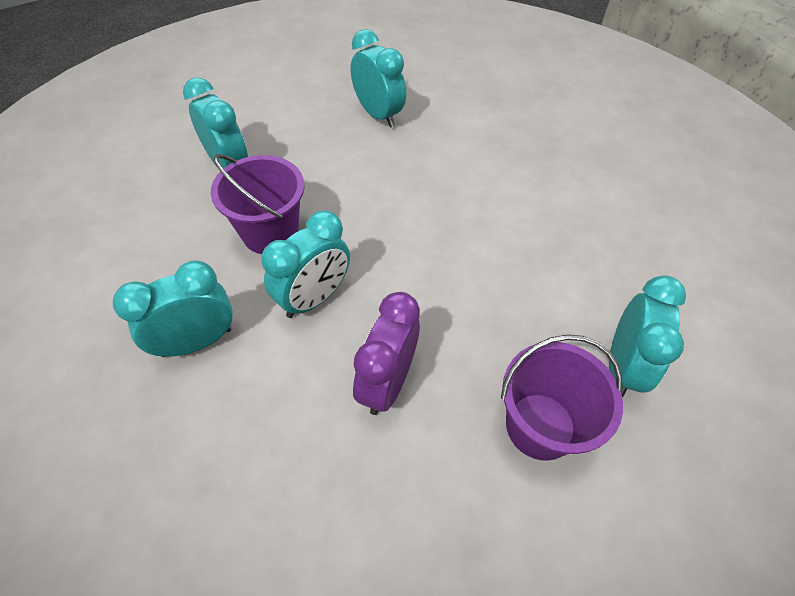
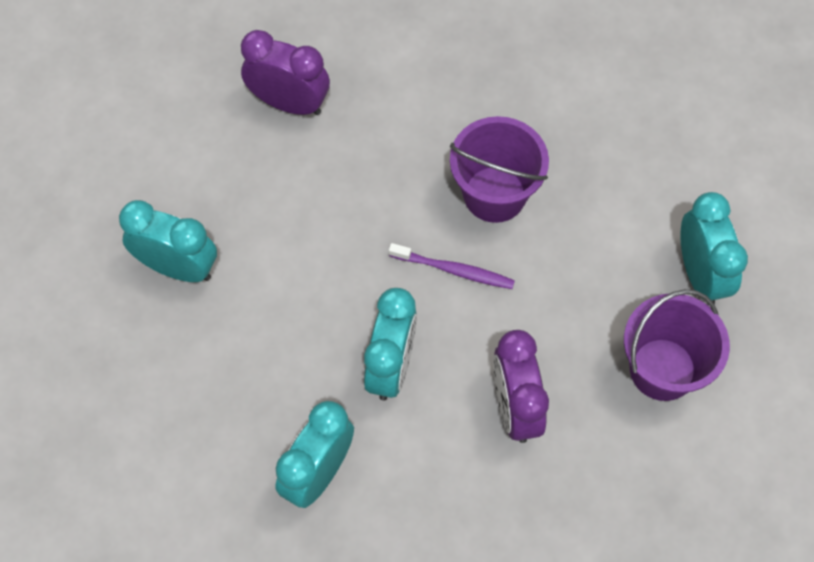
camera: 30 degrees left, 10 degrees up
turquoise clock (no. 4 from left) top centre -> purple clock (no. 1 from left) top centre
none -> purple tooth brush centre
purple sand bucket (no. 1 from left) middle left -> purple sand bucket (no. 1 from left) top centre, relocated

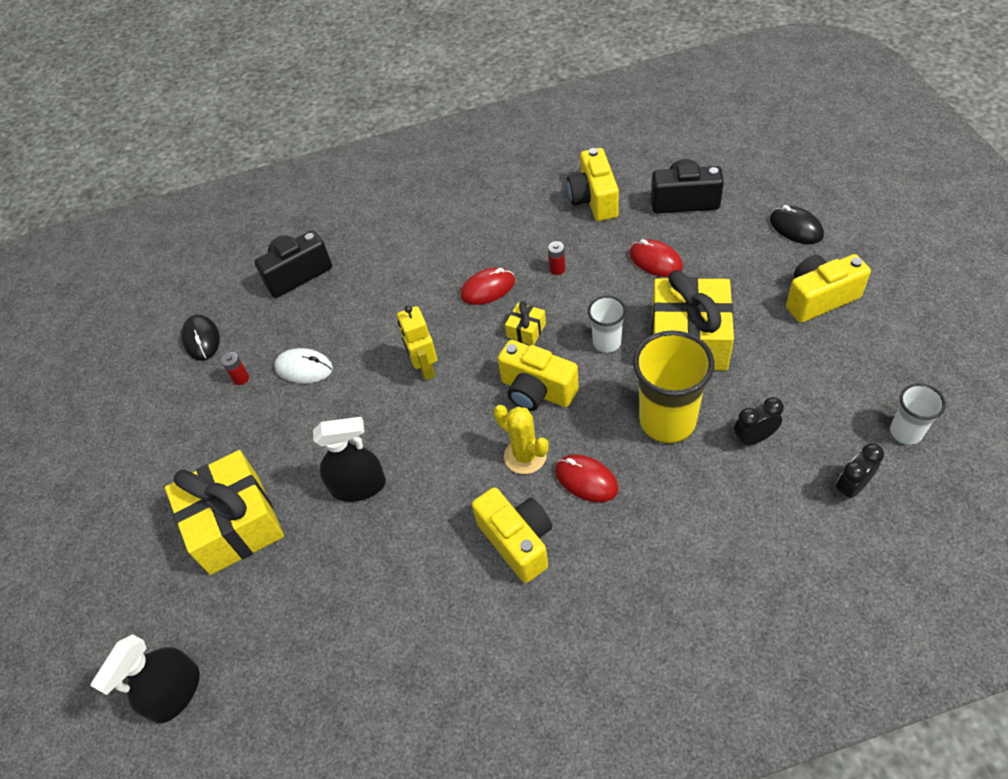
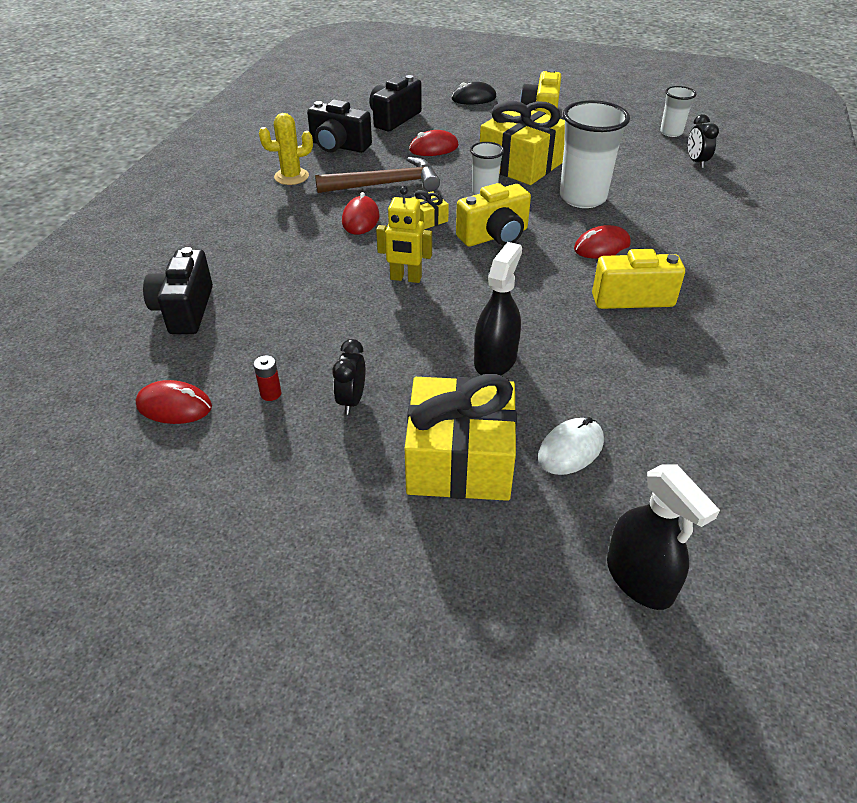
camera: 65 degrees left, 10 degrees down
ebony computer mouse (no. 1 from left) middle left -> scarlet computer mouse (no. 1 from left) middle left
bright yellow saguaro cactus centre -> bright yellow saguaro cactus top centre, relocated
bright yellow compact camera (no. 3 from left) top centre -> ebony compact camera (no. 2 from left) top centre
scarlet battery (no. 2 from left) top centre -> dark brown carpenter's hammer top centre
ebony clock (no. 1 from left) middle right -> ebony clock (no. 1 from left) centre, relocated
snow-white computer mouse middle left -> snow-white computer mouse centre, relocated
bright yellow cup middle right -> snow-white cup (no. 2 from left) top right

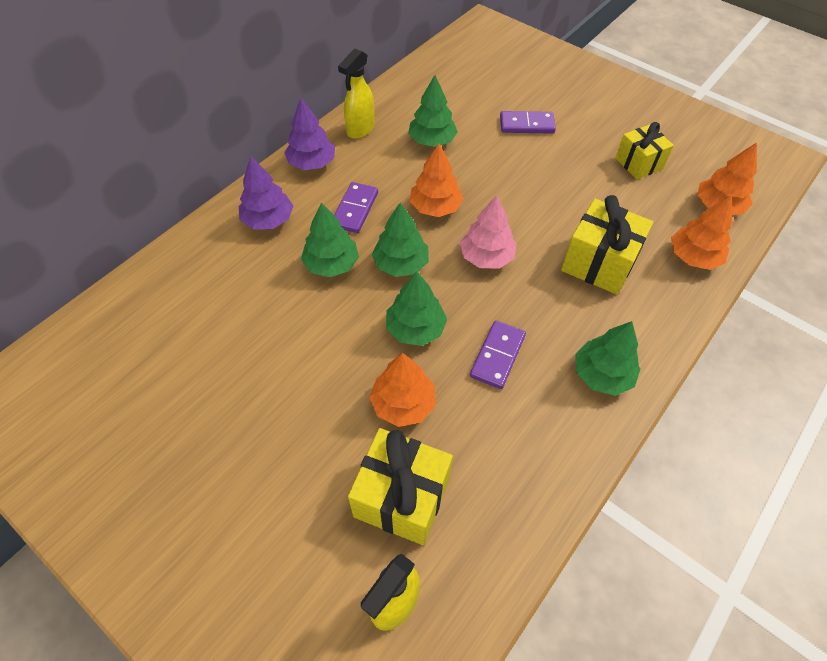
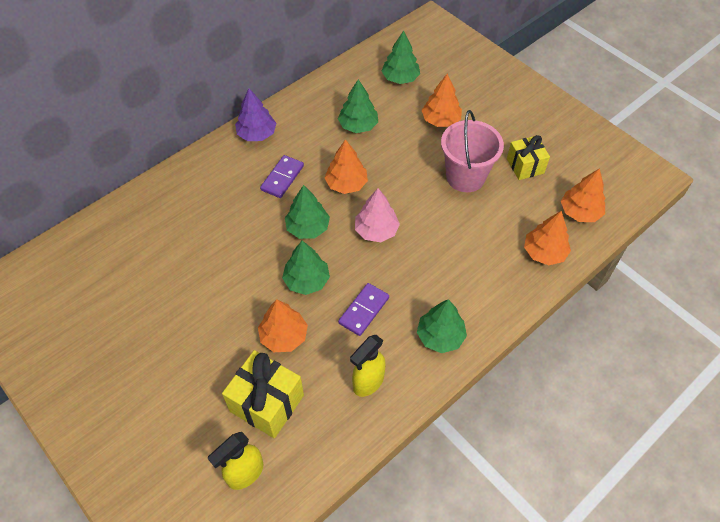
camera: 10 degrees right, 0 degrees up
bright yellow spray cleaner (no. 1 from left in the first image) top centre -> bright yellow spray cleaner (no. 2 from left) bottom centre, relocated
leaf-green fir tree (no. 1 from left in the first image) centre -> leaf-green fir tree (no. 4 from left) top centre, relocated
purple domino tile (no. 3 from left) top centre -> bright orange fir tree (no. 3 from left) top centre
none -> rosy sand bucket top centre
purple fir tree (no. 1 from left) top left -> none
bright yellow gift (no. 2 from left) middle right -> none

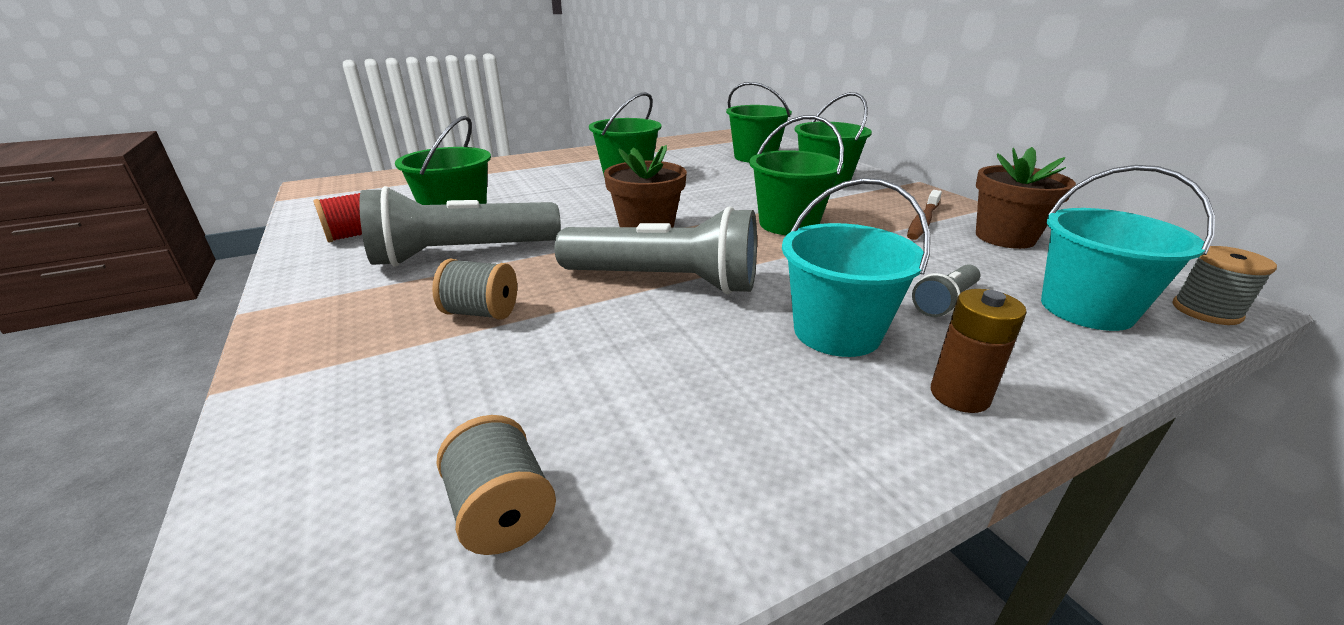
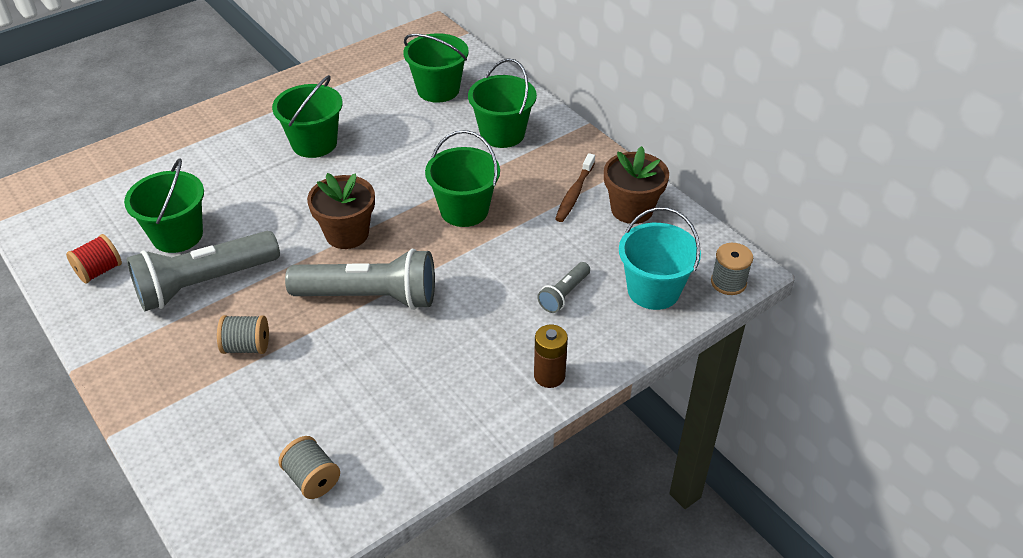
camera: 10 degrees left, 15 degrees up
turquoise sand bucket (no. 1 from left) centre -> none

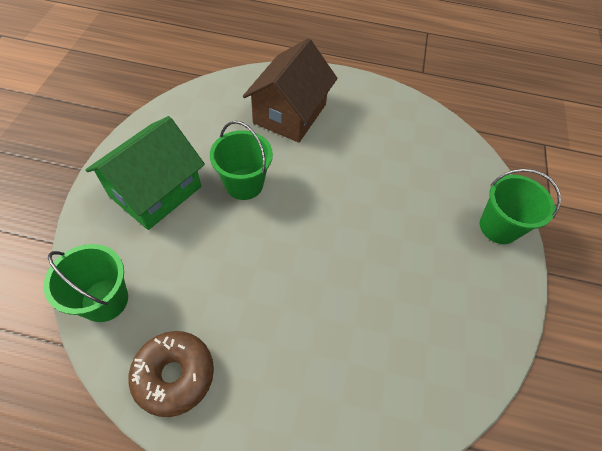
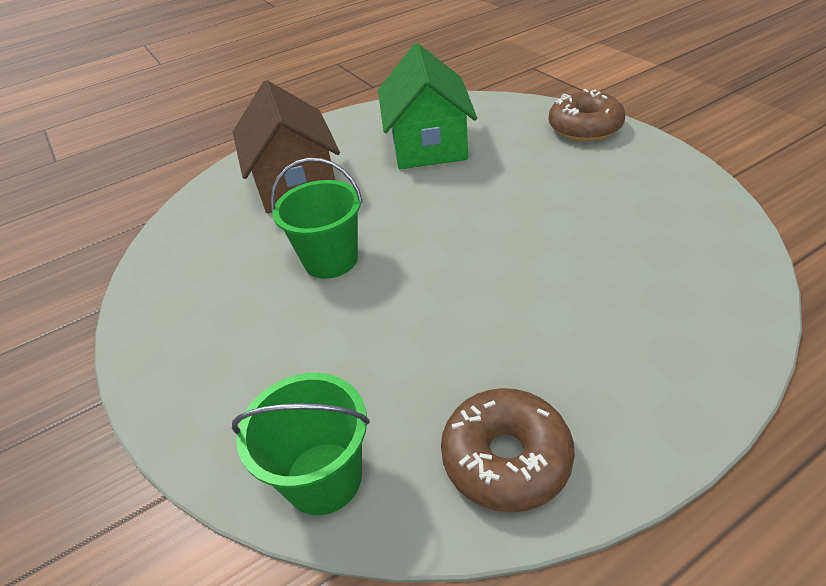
camera: 35 degrees left, 15 degrees down
leaf-green cottage middle left -> leaf-green cottage top centre, relocated
leaf-green sand bucket (no. 3 from left) middle right -> dark brown doughnut (no. 2 from left) top right

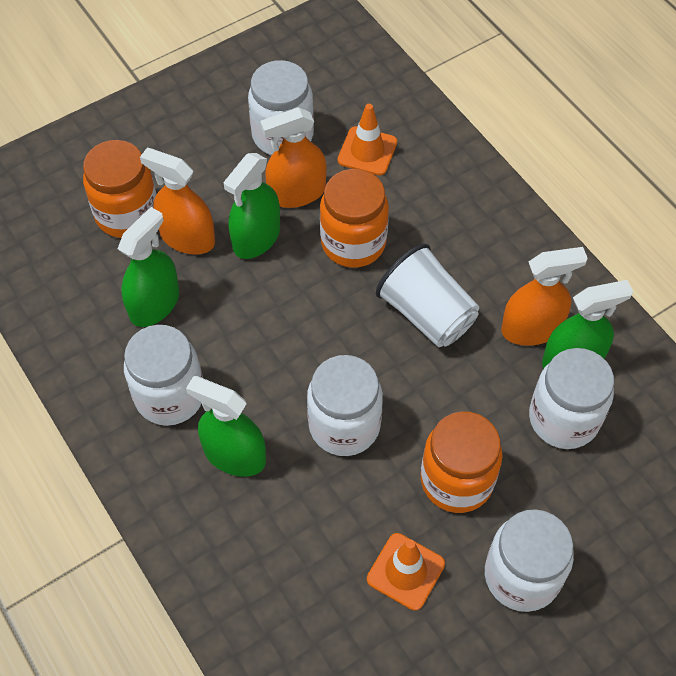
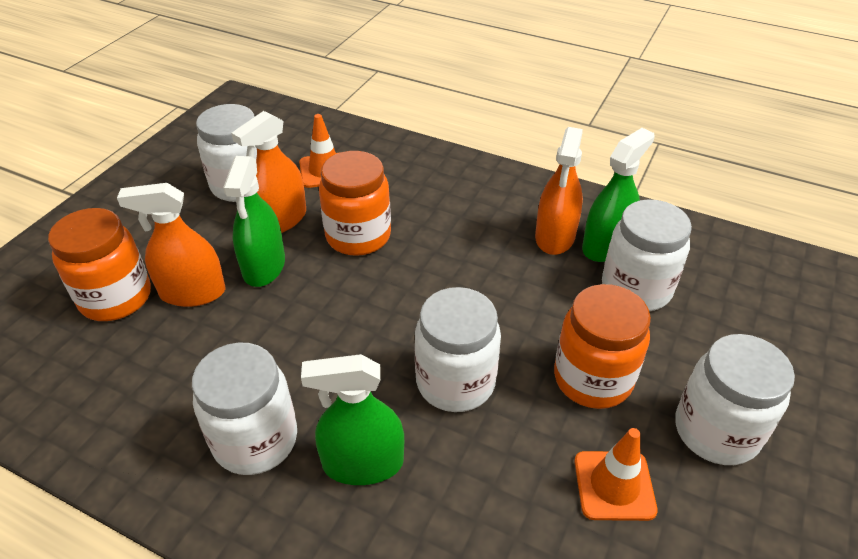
camera: 30 degrees left, 15 degrees down
bright orange spray cleaner (no. 3 from left) middle right -> bright orange spray cleaner (no. 3 from left) centre, 150 degrees clockwise
leaf-green spray cleaner (no. 1 from left) middle left -> none
snow-white cup centre -> none

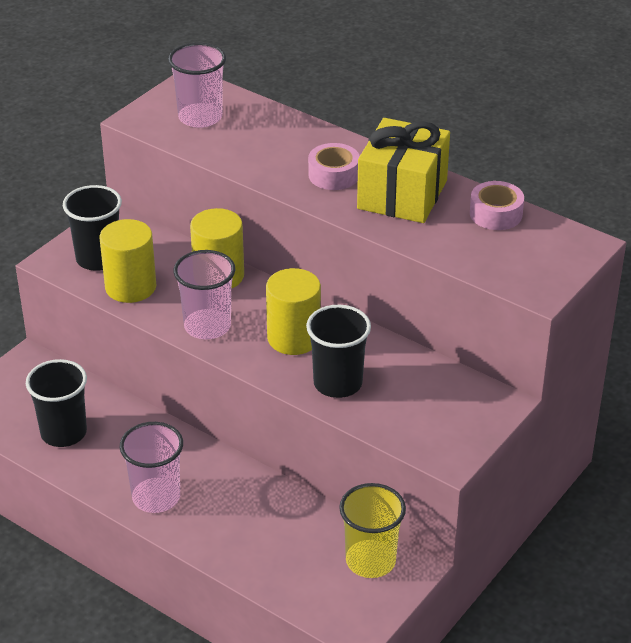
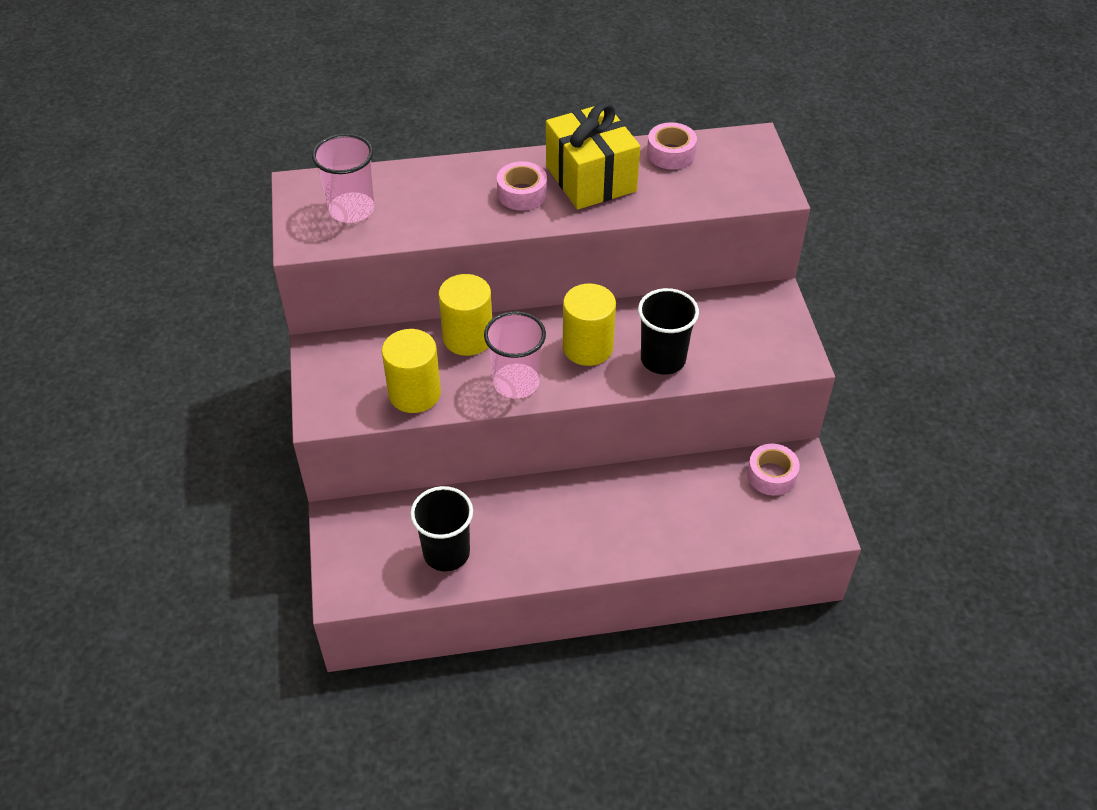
camera: 45 degrees left, 10 degrees up
bright yellow cup bottom centre -> rosy tape (no. 3 from left) middle right
ebony cup (no. 2 from left) middle left -> none
rosy cup (no. 1 from left) bottom left -> none

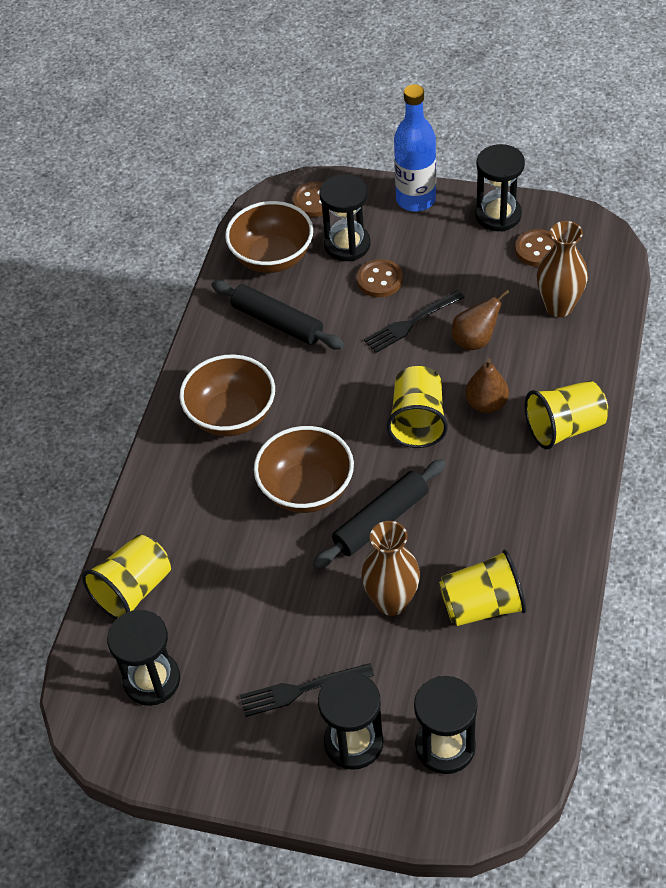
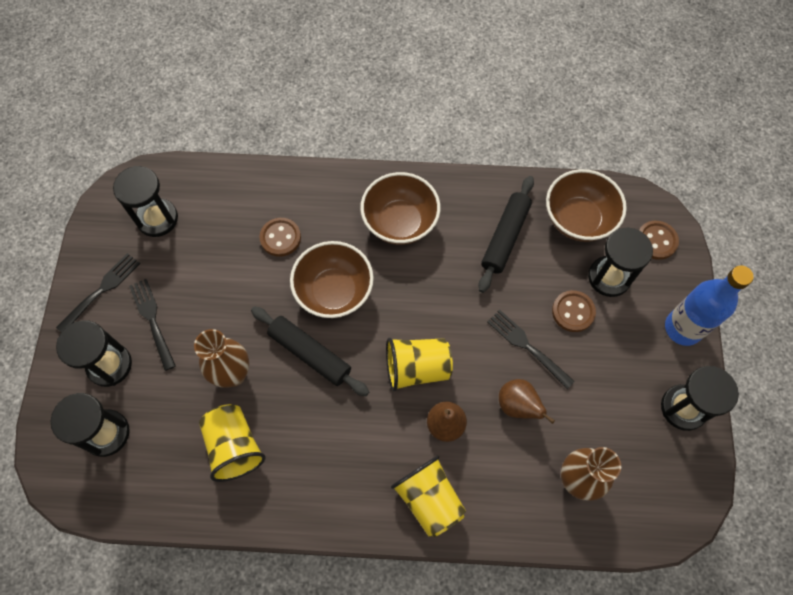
camera: 75 degrees right, 15 degrees up
none -> ebony fork (no. 1 from left) middle left
dark brown button (no. 3 from left in the first image) top right -> dark brown button (no. 1 from left) centre, relocated
bright yellow cup (no. 1 from left) middle left -> none

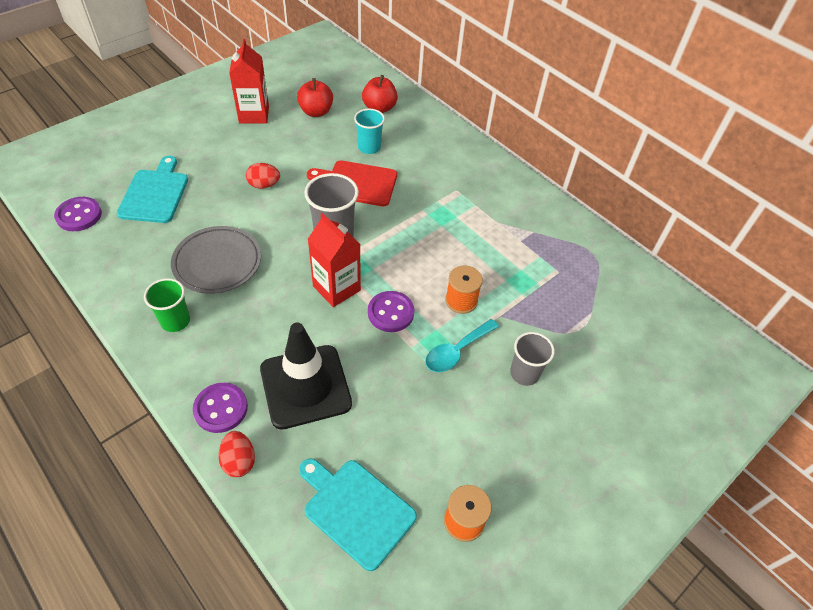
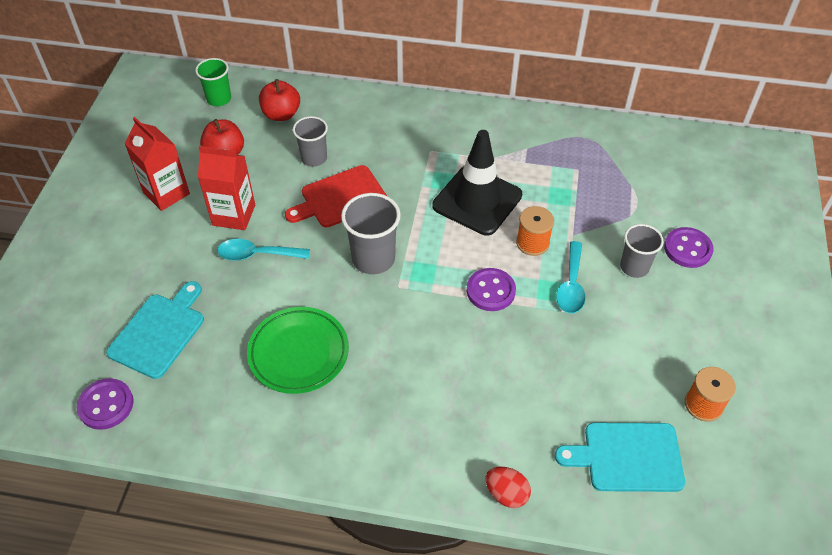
camera: 35 degrees left, 0 degrees up
turquoise cutting board (no. 1 from left) top left -> turquoise cutting board (no. 1 from left) middle left, 60 degrees clockwise
leaf-green cup middle left -> leaf-green cup top left, relocated
scarlet juice carton (no. 2 from left) centre -> scarlet juice carton (no. 2 from left) middle left, relocated
scarlet egg (no. 2 from left) top left -> turquoise tablespoon (no. 1 from left) middle left
gray plate middle left -> leaf-green plate centre
turquoise cup top centre -> gray cup (no. 1 from left) top centre
ebony traffic cone centre -> ebony traffic cone top centre, relocated
purple button (no. 2 from left in the first image) bottom left -> purple button (no. 3 from left) middle right, relocated

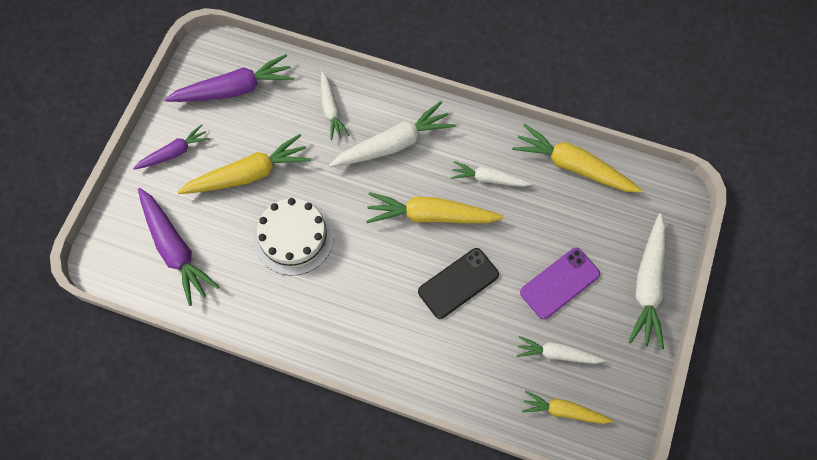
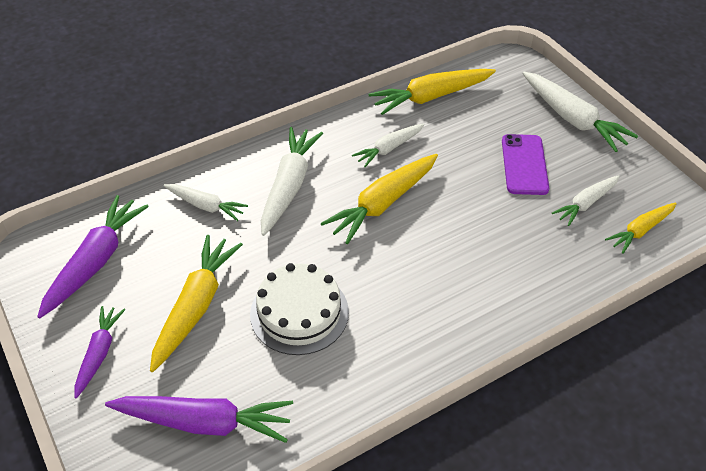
camera: 50 degrees left, 20 degrees down
ebony mobile phone centre -> none

